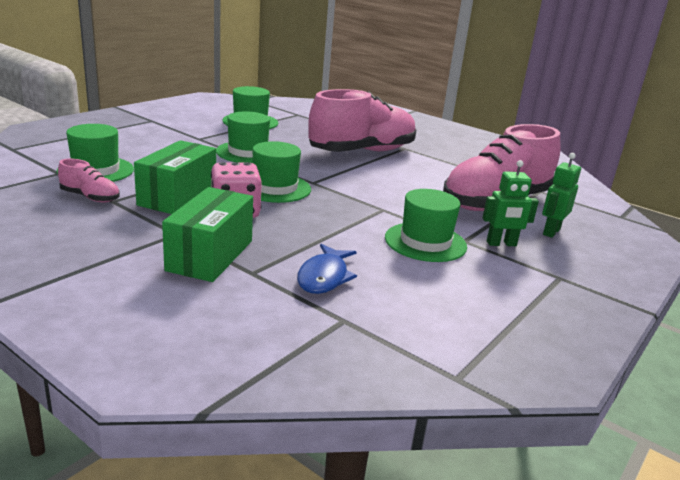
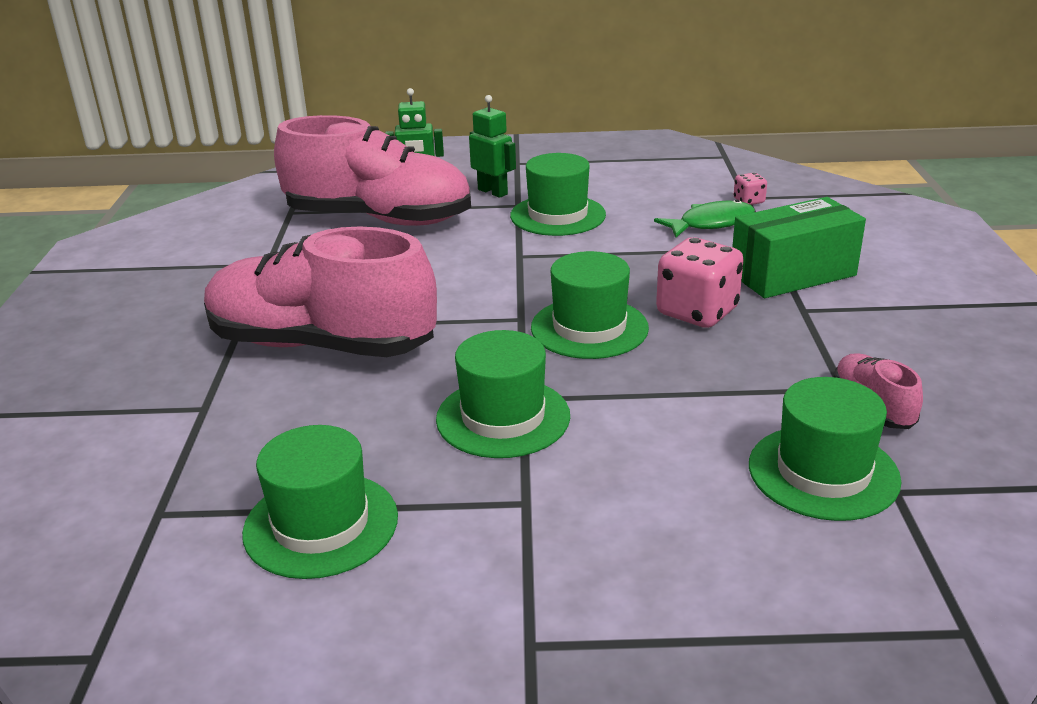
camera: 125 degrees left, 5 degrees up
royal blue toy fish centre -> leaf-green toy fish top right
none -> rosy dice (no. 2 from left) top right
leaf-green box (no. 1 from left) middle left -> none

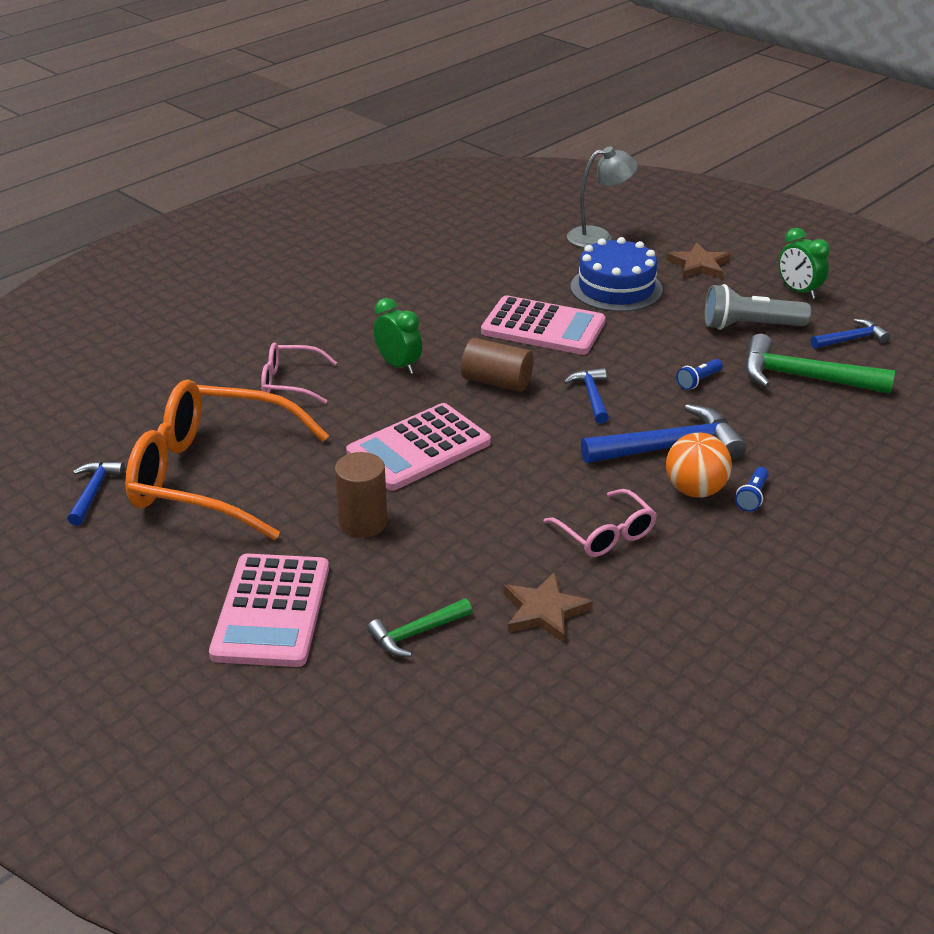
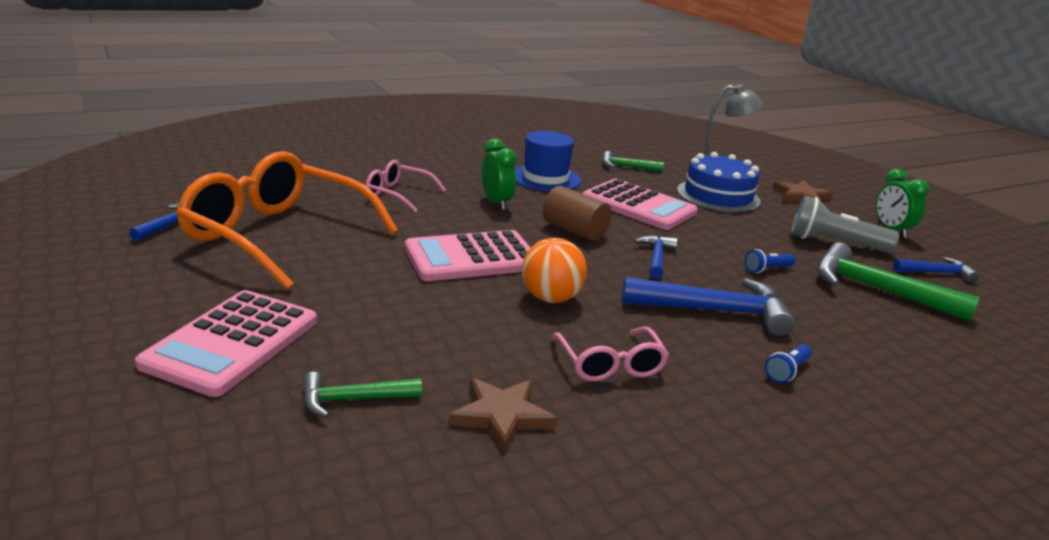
camera: 15 degrees right, 10 degrees down
none -> royal blue tall hat top centre
bright orange ball middle right -> bright orange ball centre, relocated
none -> leaf-green carpenter's hammer (no. 2 from left) top centre
dark brown solid cylinder (no. 1 from left) centre -> none

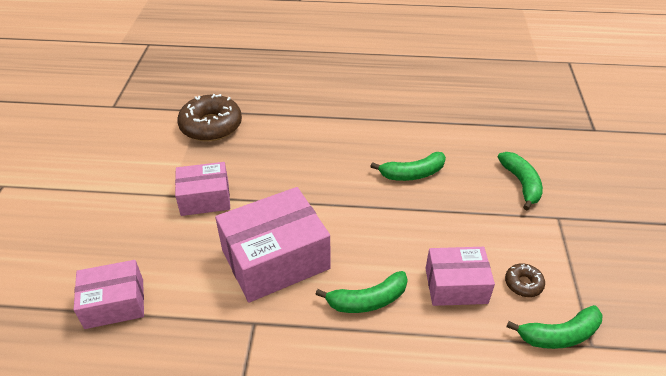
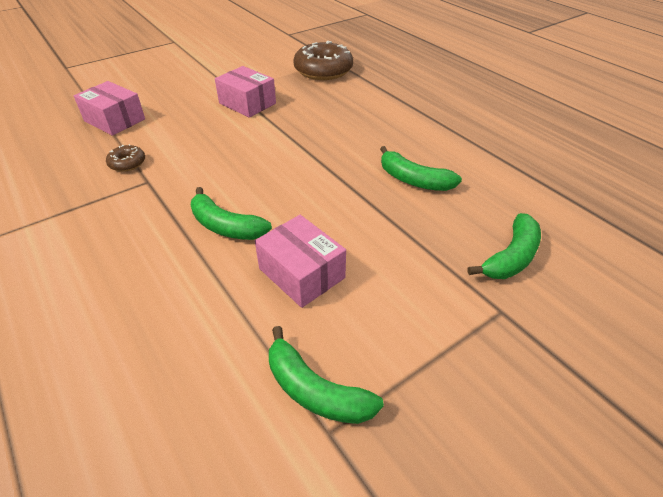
camera: 50 degrees right, 0 degrees up
dark brown doughnut (no. 2 from left in the first image) bottom right -> dark brown doughnut (no. 1 from left) top left, relocated
rosy box (no. 3 from left) centre -> none

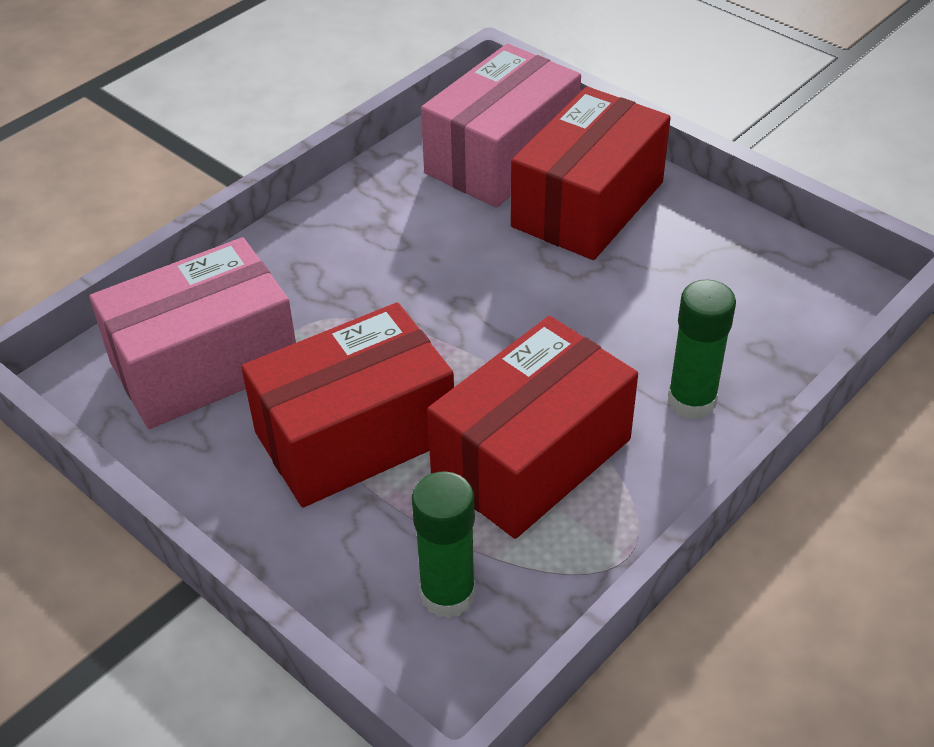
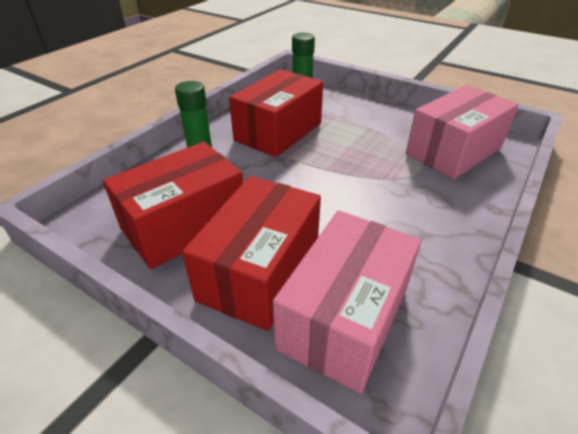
camera: 170 degrees right, 5 degrees down
scarlet box (no. 1 from left) centre -> scarlet box (no. 1 from left) middle left, relocated

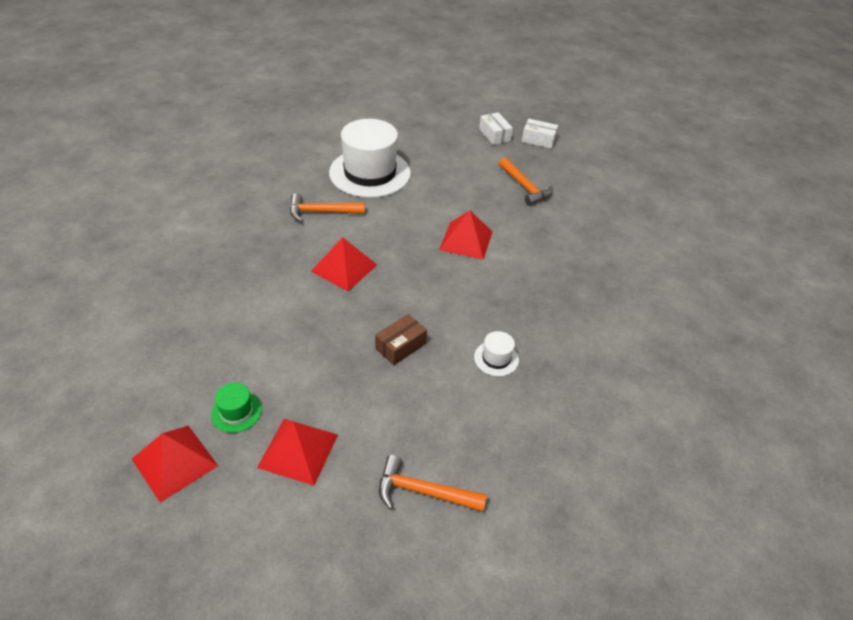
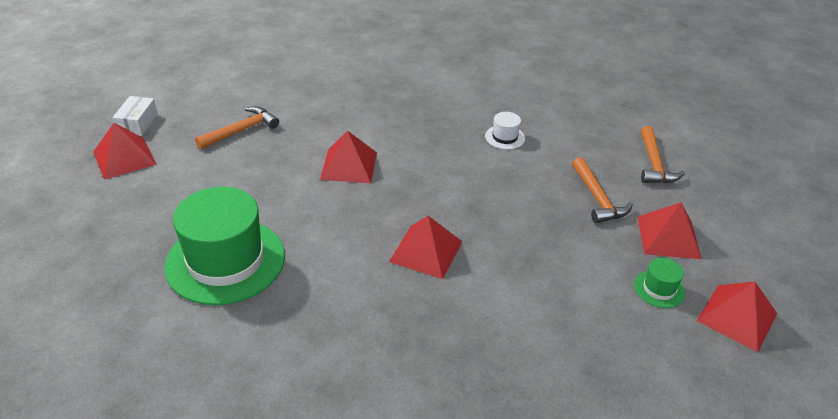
camera: 100 degrees left, 5 degrees down
snow-white box (no. 1 from left) top centre -> scarlet pyramid (no. 1 from left) middle left
snow-white tall hat (no. 1 from left) top centre -> leaf-green tall hat (no. 1 from left) middle left
bright orange carpenter's hammer (no. 1 from left in the first image) centre -> bright orange carpenter's hammer (no. 2 from left) middle right, relocated
dark brown box centre -> none

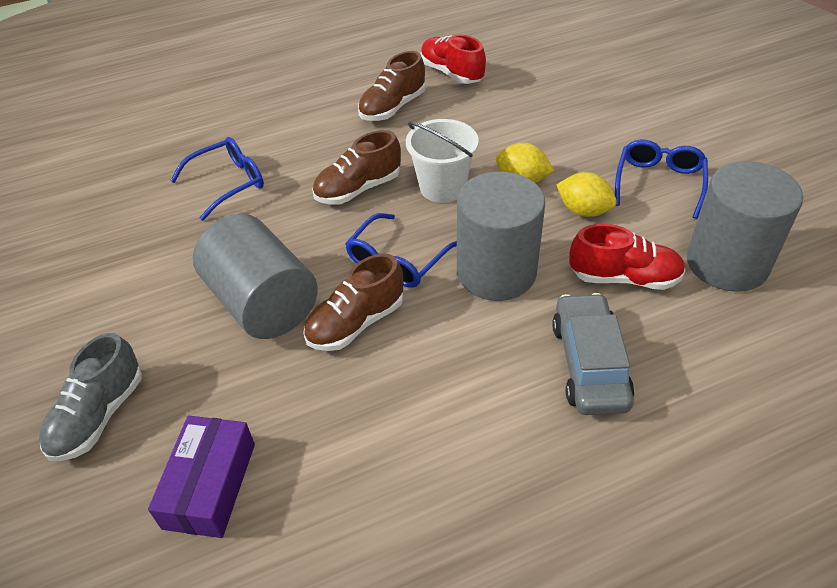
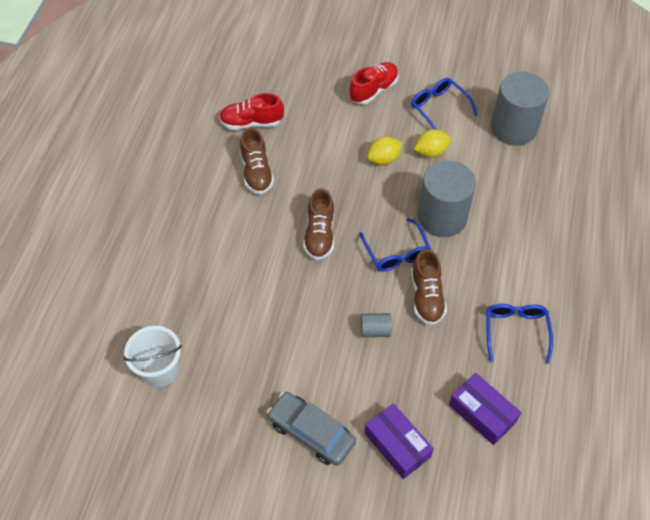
camera: 55 degrees left, 10 degrees up
snow-white sand bucket top centre -> snow-white sand bucket bottom left, relocated
gray automobile middle right -> gray automobile bottom centre, relocated
scarlet lace-up shoe (no. 2 from left) middle right -> scarlet lace-up shoe (no. 2 from left) top centre, relocated
gray solid cylinder (no. 1 from left) middle left -> gray solid cylinder (no. 1 from left) centre, x0.43
gray lace-up shoe bottom left -> purple box (no. 1 from left) bottom centre
royal blue glasses (no. 1 from left in the first image) top left -> royal blue glasses (no. 3 from left) middle right, relocated

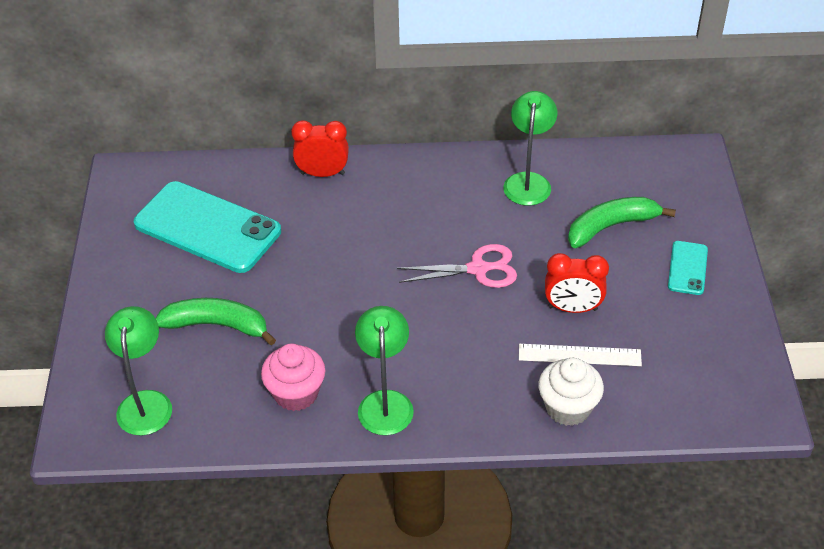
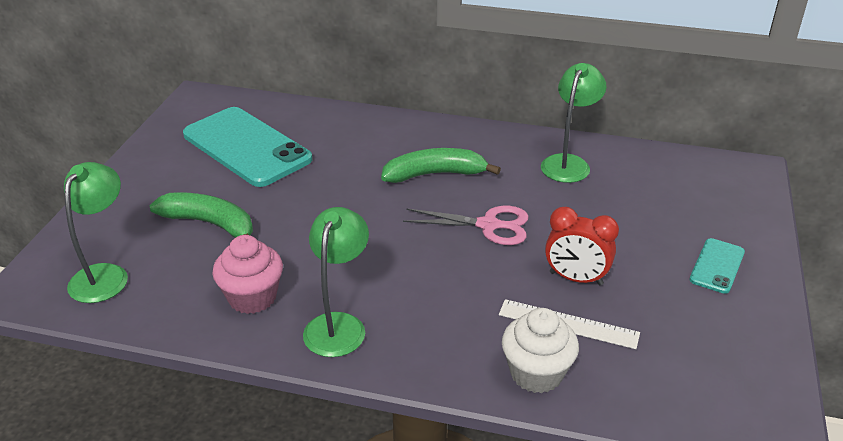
camera: 15 degrees right, 10 degrees down
leaf-green banana (no. 2 from left) middle right -> leaf-green banana (no. 2 from left) centre, relocated
scarlet clock (no. 1 from left) top centre -> none

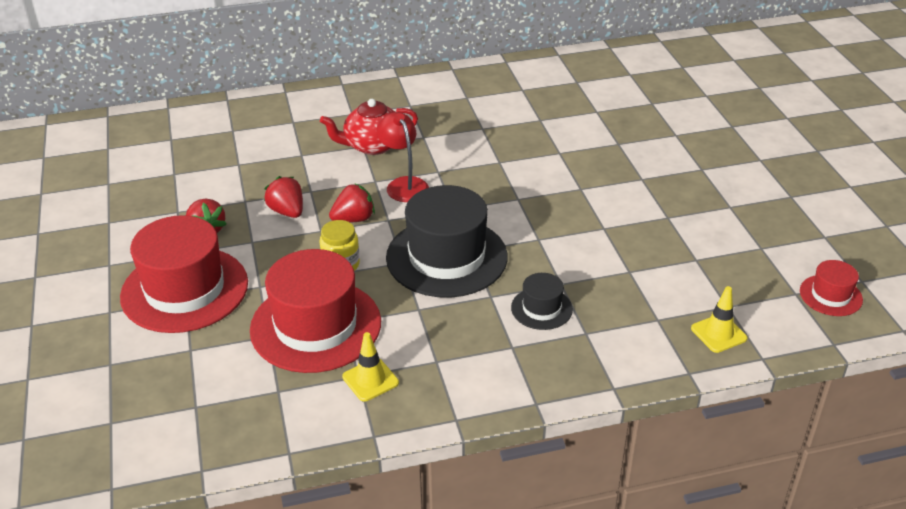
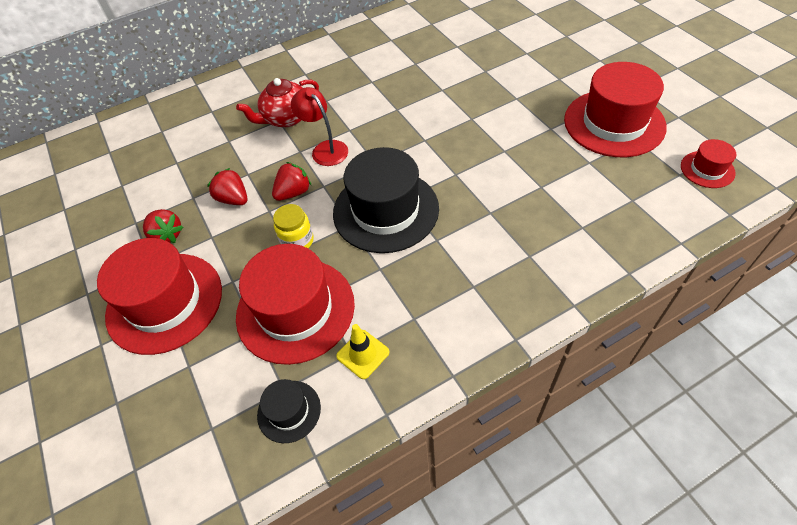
camera: 10 degrees left, 15 degrees up
ebony tall hat (no. 2 from left in the first image) centre -> ebony tall hat (no. 1 from left) bottom centre, relocated
none -> scarlet tall hat (no. 3 from left) top right
bright yellow traffic cone (no. 2 from left) middle right -> none

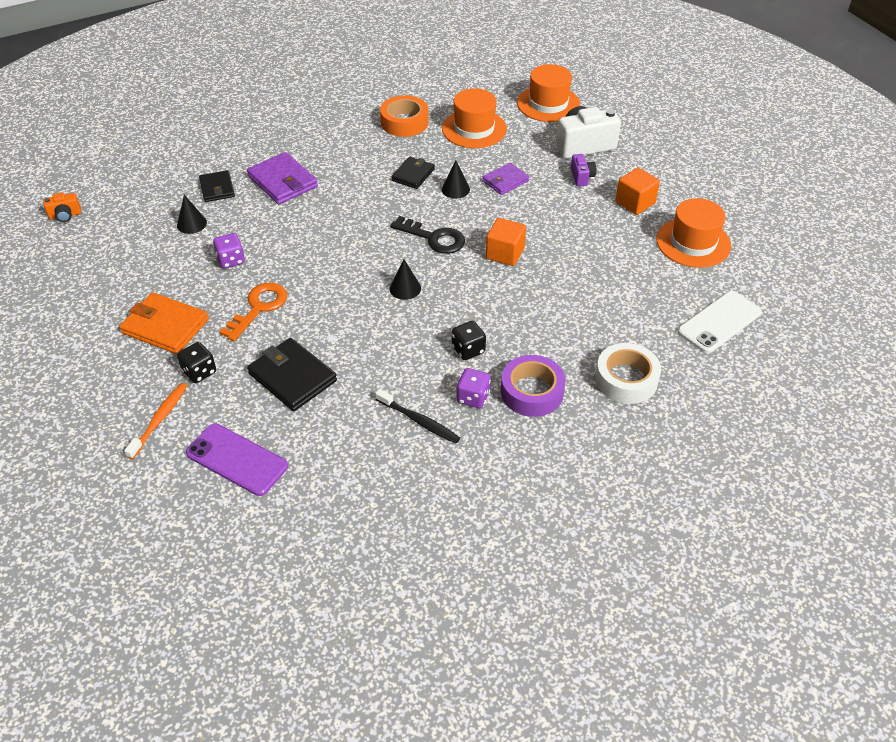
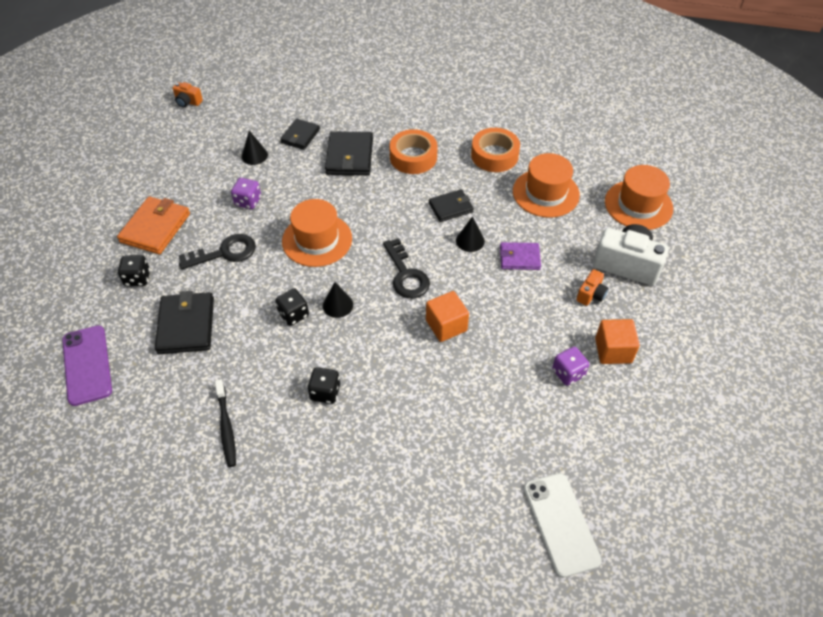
camera: 40 degrees right, 5 degrees up
bright orange wallet middle left, 45 degrees clockwise
bright orange door key middle left -> ebony door key (no. 1 from left) middle left
none -> ebony dice (no. 2 from left) centre
bright orange tall hat (no. 3 from left in the first image) top right -> bright orange tall hat (no. 1 from left) centre, relocated
purple wallet (no. 1 from left) top left -> ebony wallet (no. 3 from left) top centre
none -> bright orange tape (no. 1 from left) top centre
snow-white mobile phone middle right -> snow-white mobile phone bottom right, 75 degrees clockwise
purple dice (no. 2 from left) centre -> purple dice (no. 2 from left) middle right, relocated
purple compact camera top centre -> bright orange compact camera (no. 2 from left) middle right
bright orange tooth brush middle left -> none
purple tape centre -> none
snow-white tape middle right -> none

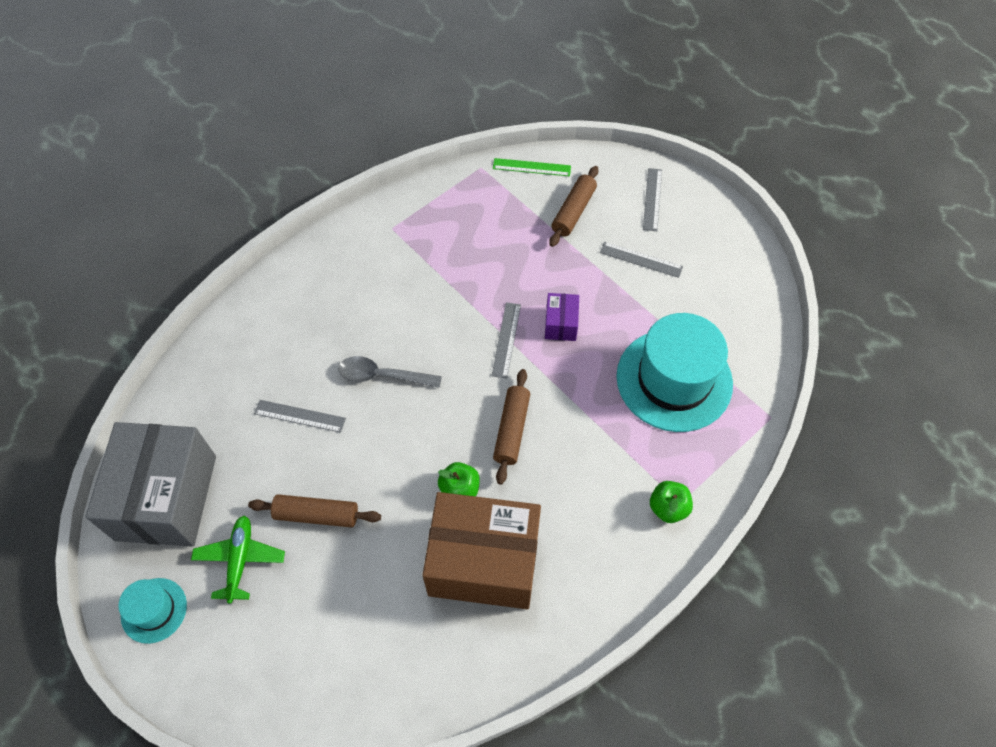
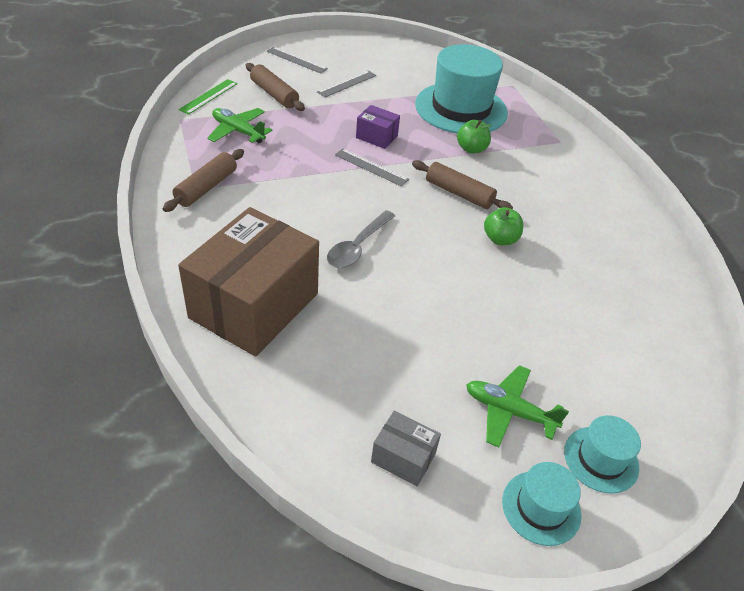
camera: 70 degrees left, 15 degrees down
dark brown rolling pin (no. 1 from left) bottom left -> dark brown rolling pin (no. 1 from left) top left, relocated
dark brown box bottom centre -> dark brown box centre, relocated
none -> leaf-green toy plane (no. 1 from left) top left
gray box middle left -> gray box bottom centre, x0.43
leaf-green apple (no. 2 from left in the first image) bottom right -> leaf-green apple (no. 1 from left) top centre, relocated
none -> turquoise tall hat (no. 3 from left) bottom right
gray straightedge (no. 1 from left) middle left -> none

